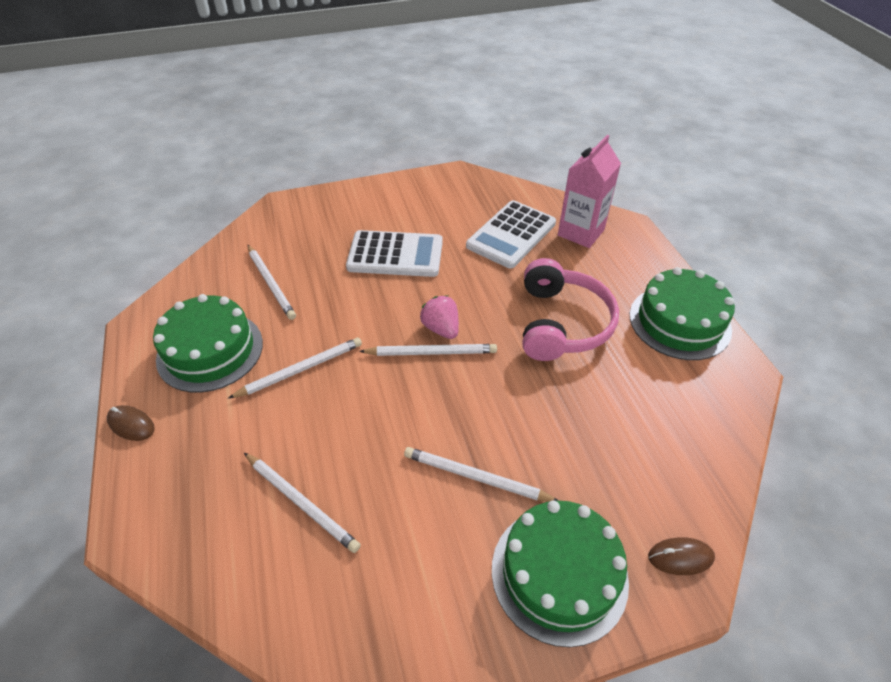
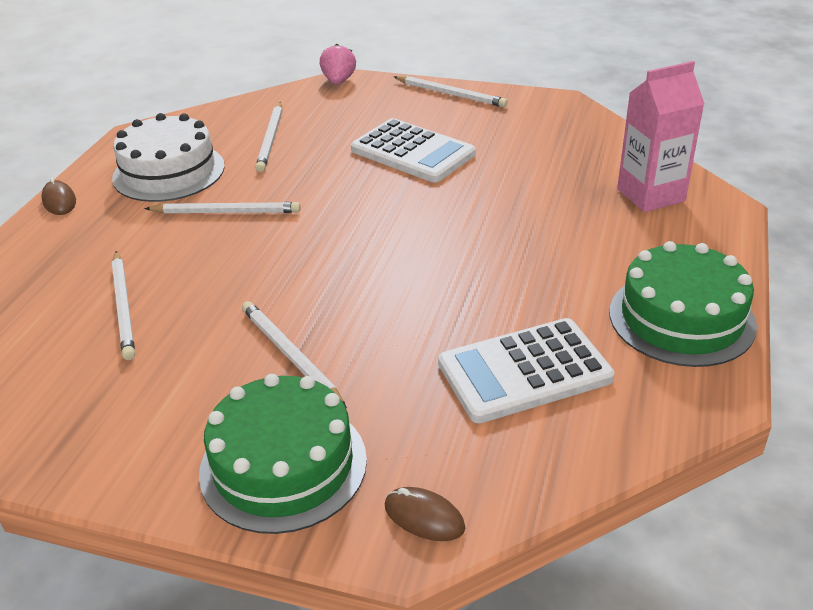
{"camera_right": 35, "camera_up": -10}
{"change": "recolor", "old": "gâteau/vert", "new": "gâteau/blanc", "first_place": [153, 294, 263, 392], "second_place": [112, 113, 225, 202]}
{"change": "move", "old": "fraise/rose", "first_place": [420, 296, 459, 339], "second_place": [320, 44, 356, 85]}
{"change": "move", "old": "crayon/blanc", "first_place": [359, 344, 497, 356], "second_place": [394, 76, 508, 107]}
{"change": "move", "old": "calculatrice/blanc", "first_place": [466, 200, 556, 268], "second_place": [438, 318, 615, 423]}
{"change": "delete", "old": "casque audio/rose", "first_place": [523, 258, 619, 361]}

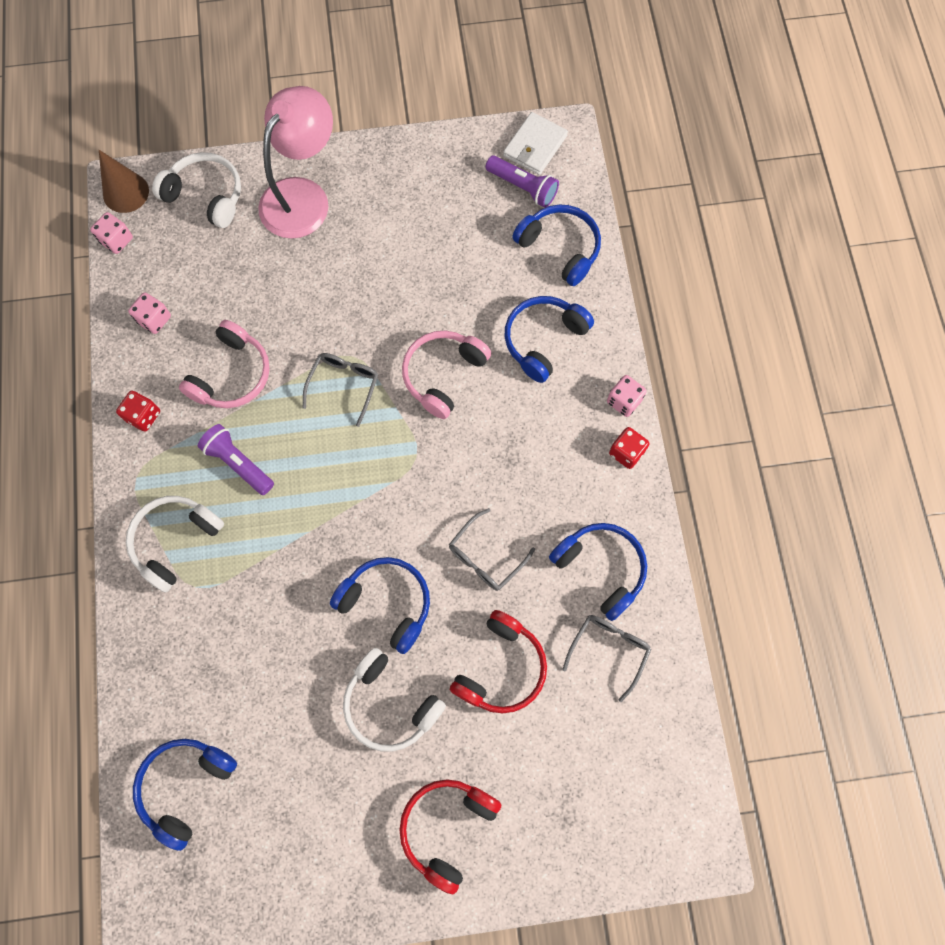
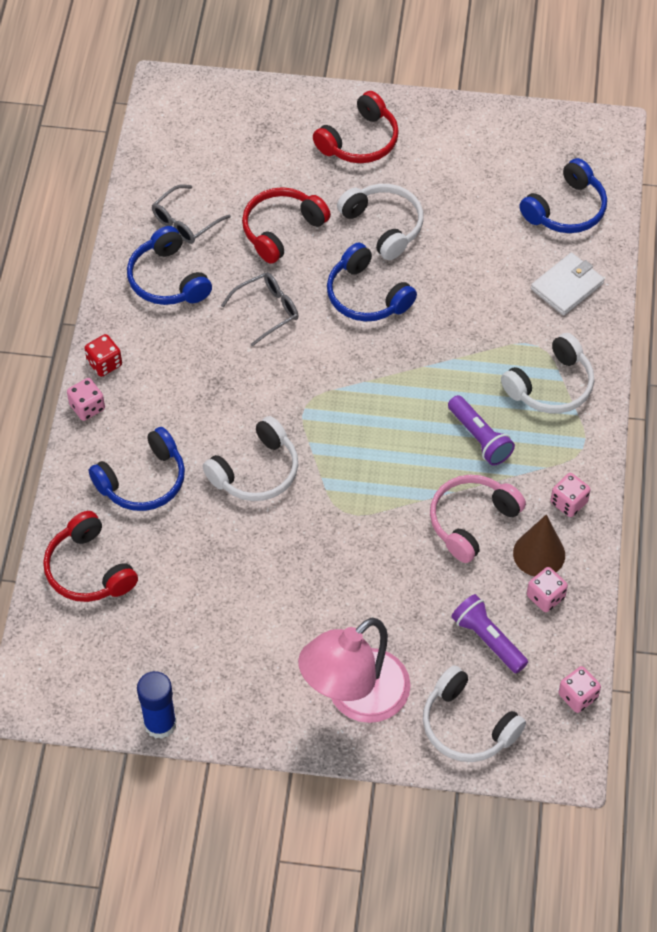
{"camera_right": -165, "camera_up": -15}
{"change": "recolor", "old": "casque audio/bleu", "new": "casque audio/rouge", "first_place": [512, 204, 601, 286], "second_place": [43, 511, 138, 602]}
{"change": "insert", "new": "bâton de colle/bleu", "second_place": [137, 671, 177, 739]}
{"change": "recolor", "old": "casque audio/rose", "new": "casque audio/blanc", "first_place": [402, 331, 491, 419], "second_place": [203, 416, 298, 501]}
{"change": "move", "old": "lampe de poche/violet", "first_place": [486, 155, 559, 208], "second_place": [451, 594, 528, 673]}
{"change": "move", "old": "cône/marron", "first_place": [99, 150, 149, 213], "second_place": [513, 514, 565, 576]}
{"change": "move", "old": "portefeuille/blanc", "first_place": [503, 112, 568, 175], "second_place": [531, 252, 604, 316]}
{"change": "recolor", "old": "dé/rouge", "new": "dé/rose", "first_place": [116, 391, 160, 431], "second_place": [550, 473, 591, 517]}
{"change": "delete", "old": "lunettes/gris", "first_place": [303, 353, 378, 427]}

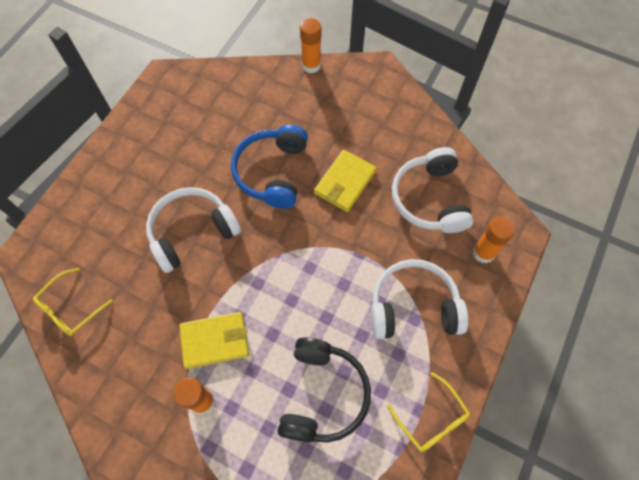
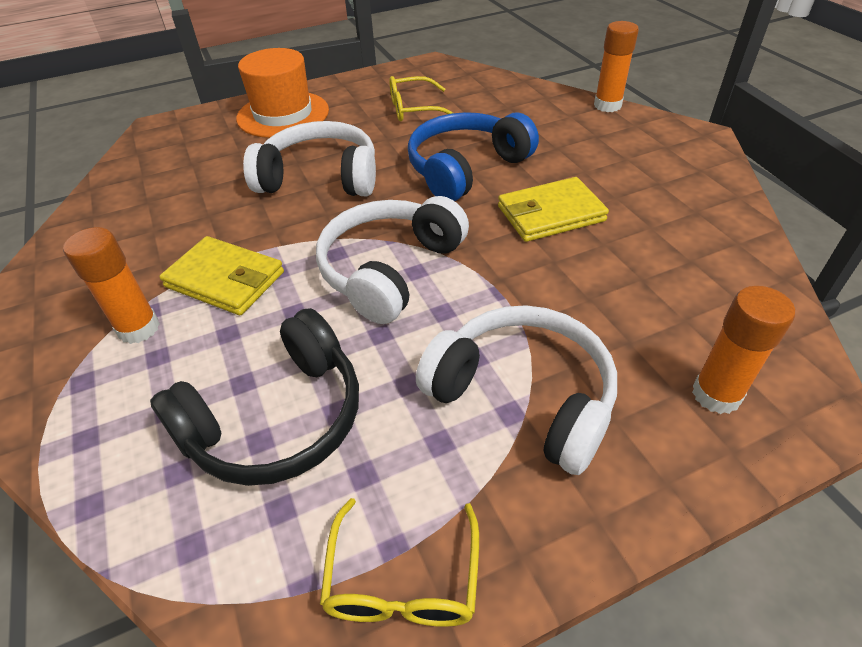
{"camera_right": 40, "camera_up": -20}
{"change": "insert", "new": "chapeau/orange", "second_place": [236, 48, 329, 138]}
{"change": "move", "old": "casque audio/blanc", "first_place": [392, 147, 474, 233], "second_place": [316, 196, 469, 324]}
{"change": "move", "old": "lunettes/jaune", "first_place": [33, 268, 113, 336], "second_place": [389, 76, 453, 122]}

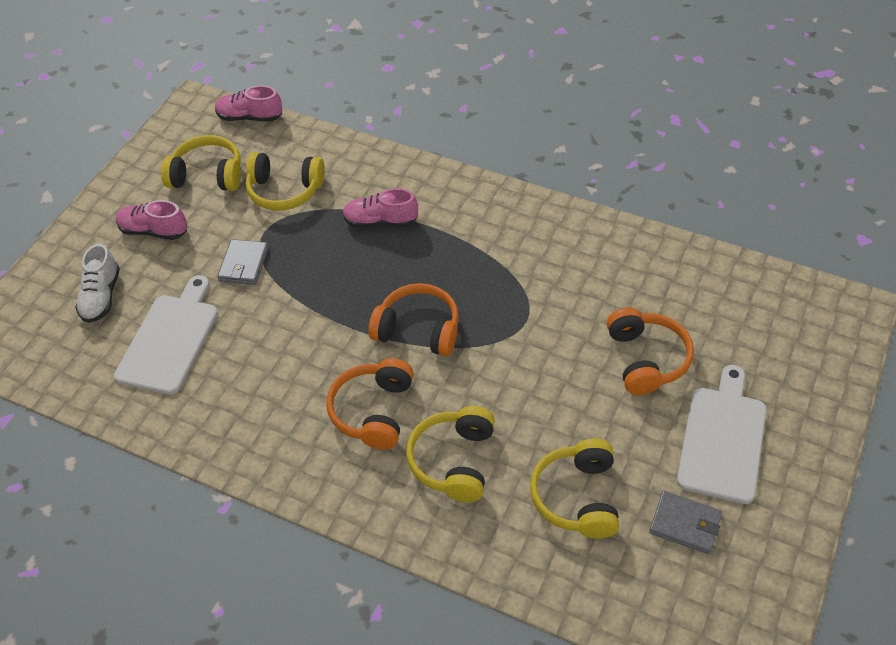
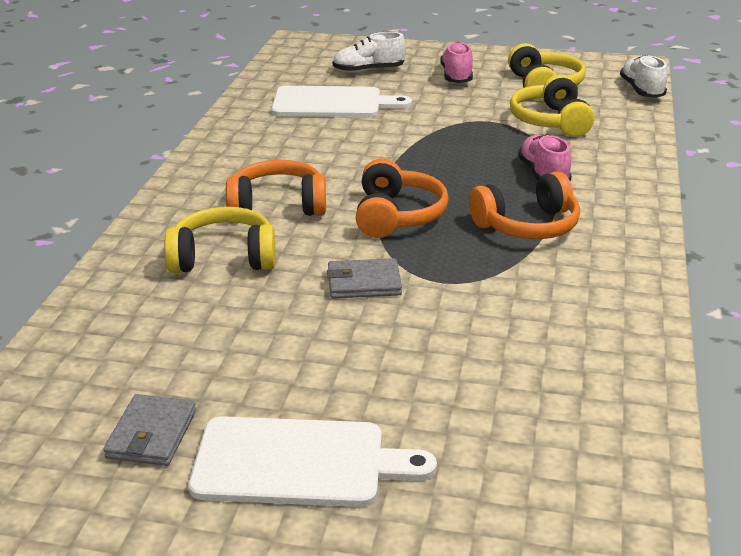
{"camera_right": 75, "camera_up": -20}
{"change": "move", "old": "portefeuille/gris", "first_place": [217, 239, 269, 285], "second_place": [327, 258, 402, 298]}
{"change": "move", "old": "casque audio/orange", "first_place": [607, 308, 694, 395], "second_place": [469, 172, 580, 239]}
{"change": "recolor", "old": "chaussure/rose", "new": "chaussure/blanc", "first_place": [215, 85, 282, 122], "second_place": [620, 55, 667, 98]}
{"change": "delete", "old": "casque audio/jaune", "first_place": [530, 438, 619, 539]}

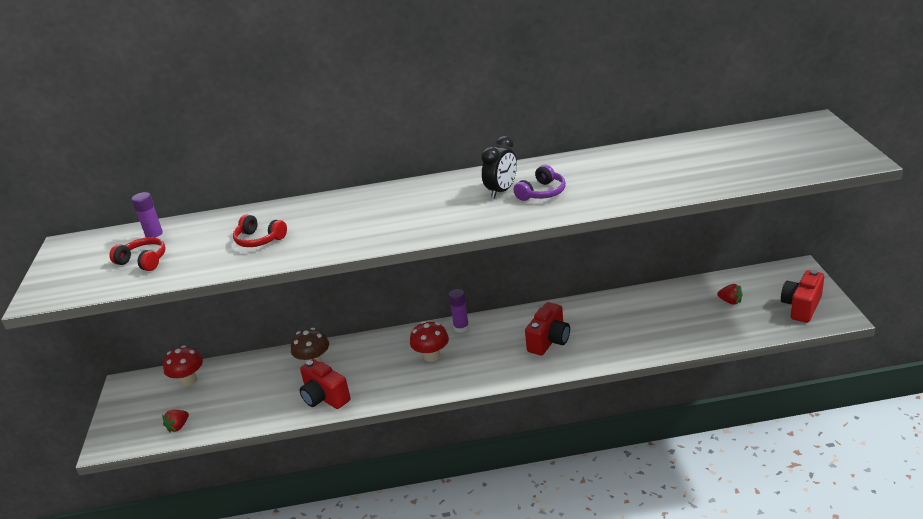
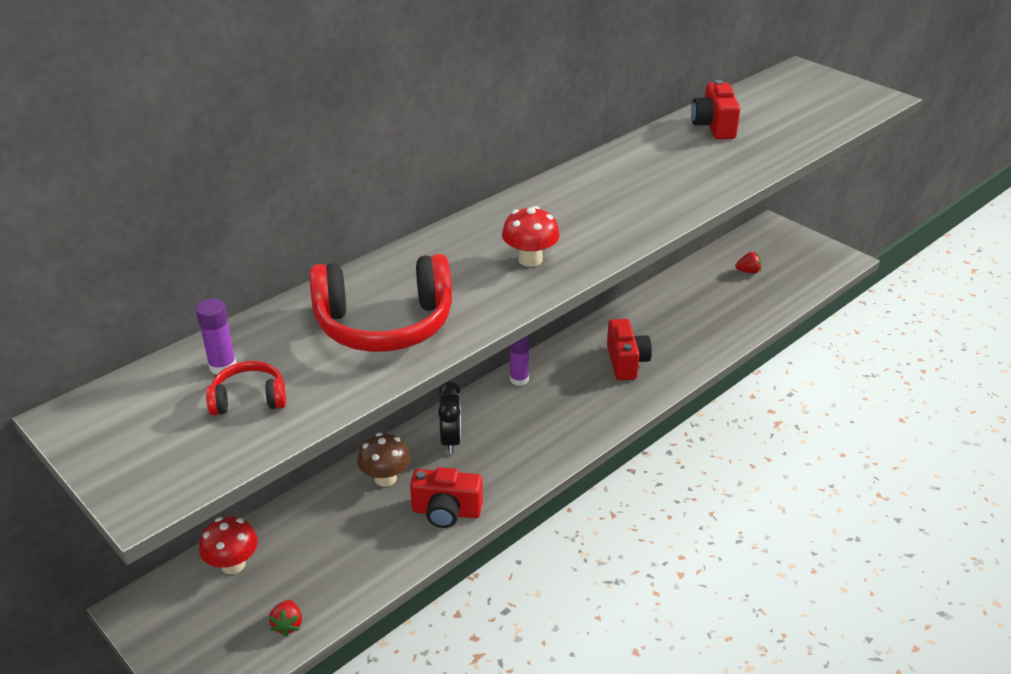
{"camera_right": -40, "camera_up": 5}
{"change": "resize", "old": "casque audio/rouge", "first_place": [233, 214, 287, 247], "second_place": [310, 254, 452, 352], "factor": 2.05}
{"change": "move", "old": "réveil/noir", "first_place": [481, 136, 517, 198], "second_place": [438, 382, 461, 454]}
{"change": "move", "old": "champignon/rouge", "first_place": [410, 321, 449, 362], "second_place": [502, 206, 560, 267]}
{"change": "move", "old": "appareil photo/rouge", "first_place": [781, 270, 824, 323], "second_place": [691, 80, 741, 139]}
{"change": "delete", "old": "casque audio/violet", "first_place": [513, 165, 566, 201]}

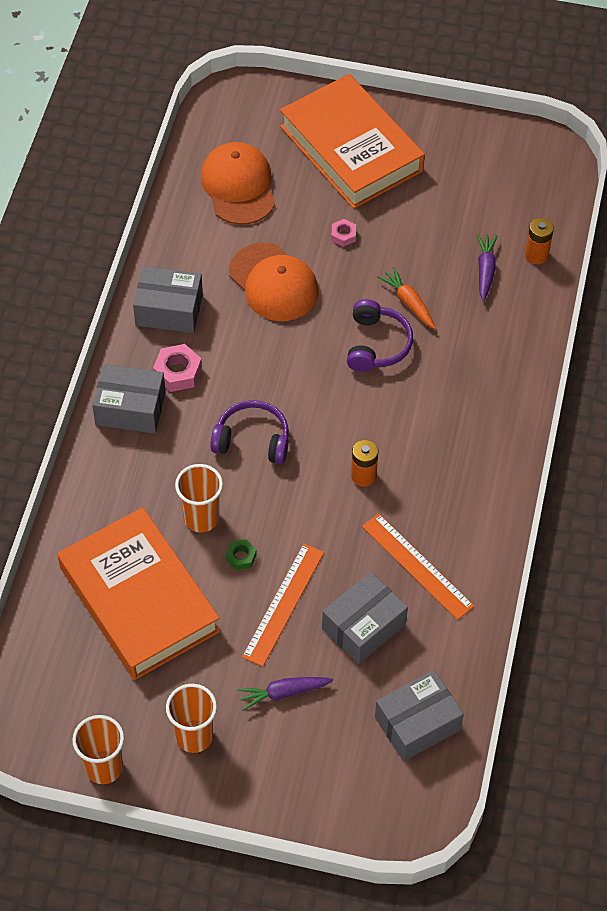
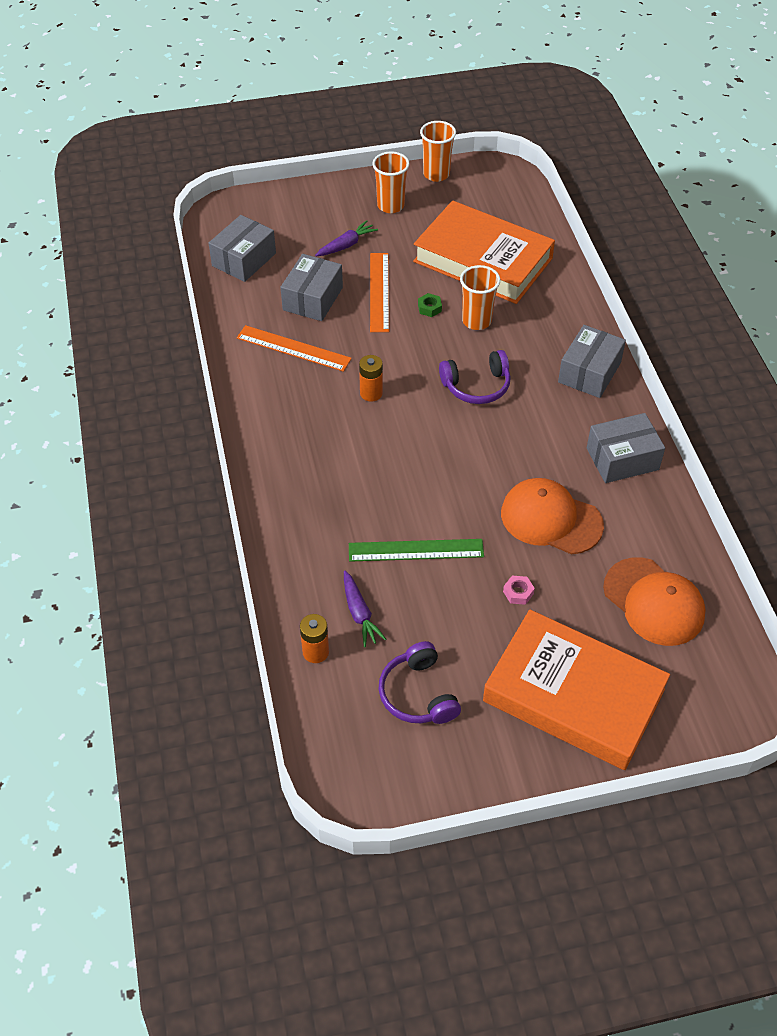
{"camera_right": 155, "camera_up": -5}
{"change": "replace", "old": "carotte/orange", "new": "règle/vert", "first_place": [377, 267, 435, 329], "second_place": [349, 539, 484, 562]}
{"change": "move", "old": "casque audio/violet", "first_place": [347, 299, 413, 372], "second_place": [379, 641, 461, 724]}
{"change": "rotate", "old": "boîte/gris", "first_place": [92, 364, 166, 434], "second_place": [558, 325, 626, 398], "degrees": -45}
{"change": "delete", "old": "écrou/rose", "first_place": [153, 344, 202, 392]}

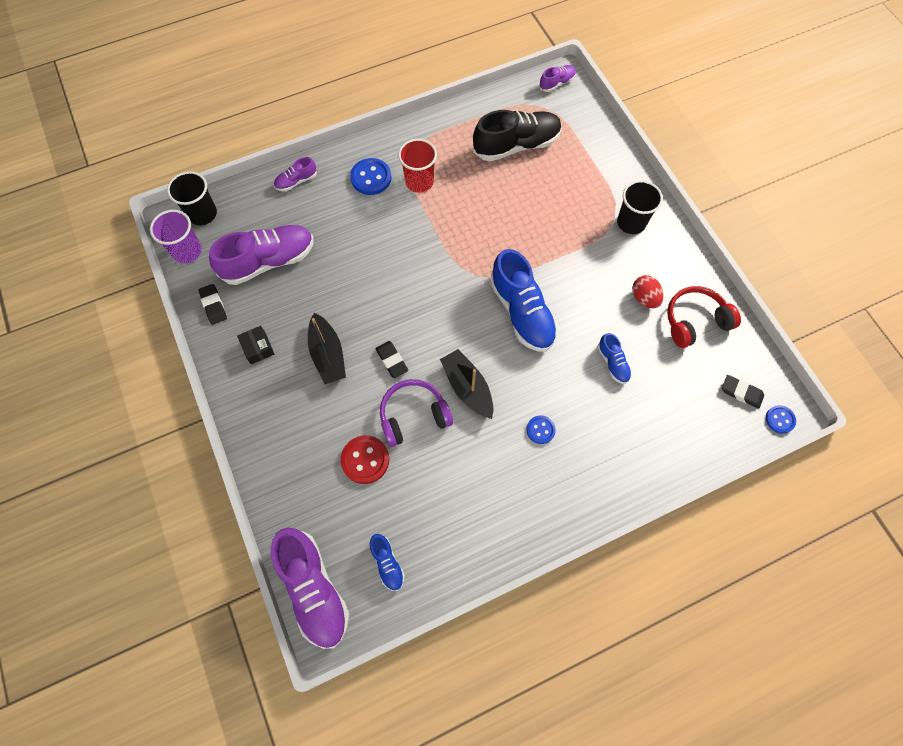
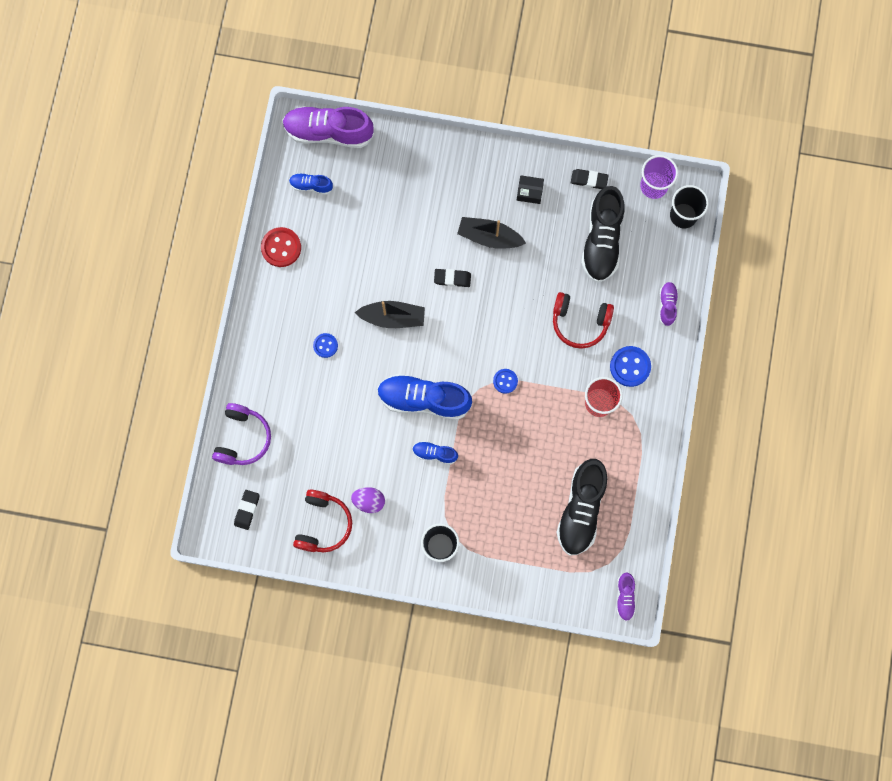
{"camera_right": 125, "camera_up": 10}
{"change": "move", "old": "casque audio/violet", "first_place": [380, 379, 453, 447], "second_place": [212, 403, 271, 465]}
{"change": "rotate", "old": "gomme/noir", "first_place": [722, 375, 764, 409], "second_place": [234, 490, 259, 530], "degrees": -45}
{"change": "move", "old": "bouton/rouge", "first_place": [340, 435, 389, 484], "second_place": [261, 227, 301, 267]}
{"change": "recolor", "old": "œuf/rouge", "new": "œuf/violet", "first_place": [632, 275, 663, 308], "second_place": [351, 487, 385, 513]}
{"change": "move", "old": "chaussure/bleu", "first_place": [598, 333, 632, 384], "second_place": [413, 441, 458, 465]}
{"change": "move", "old": "bouton/bleu", "first_place": [766, 405, 796, 434], "second_place": [493, 369, 518, 394]}
{"change": "insert", "new": "casque audio/rouge", "second_place": [553, 292, 614, 349]}
{"change": "recolor", "old": "chaussure/violet", "new": "chaussure/noir", "first_place": [209, 225, 314, 285], "second_place": [581, 186, 624, 282]}

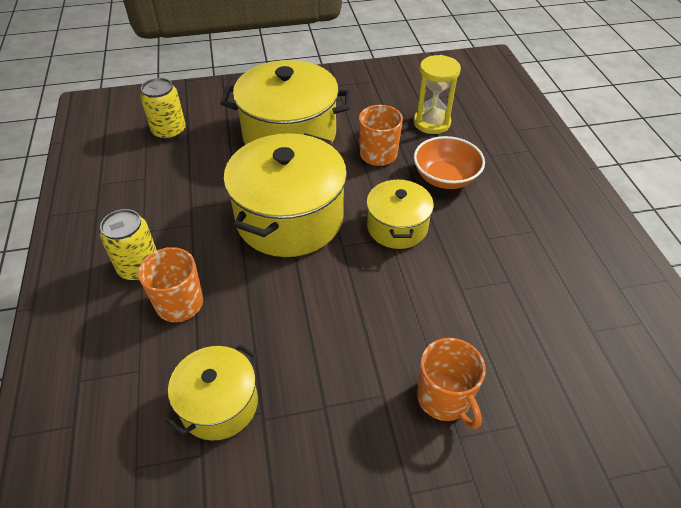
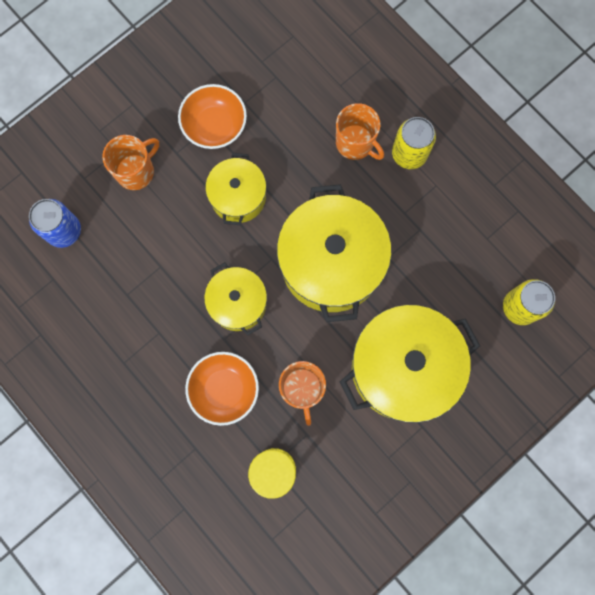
{"camera_right": 150, "camera_up": 30}
{"change": "insert", "new": "canette/bleu", "second_place": [29, 199, 81, 248]}
{"change": "rotate", "old": "tasse/orange", "first_place": [417, 338, 486, 429], "second_place": [102, 135, 159, 190], "degrees": 105}
{"change": "insert", "new": "bol/orange", "second_place": [178, 84, 247, 149]}
{"change": "move", "old": "marmite/jaune", "first_place": [166, 344, 258, 441], "second_place": [205, 153, 266, 225]}

